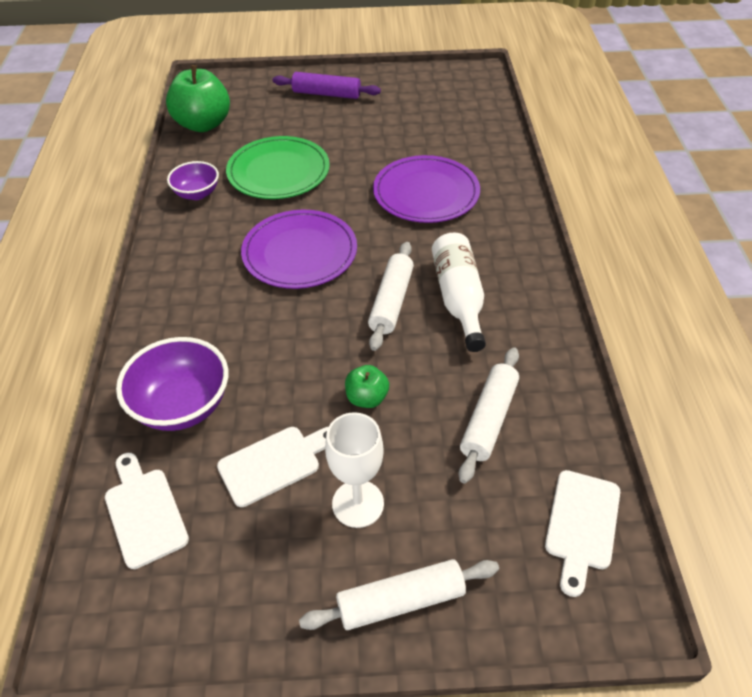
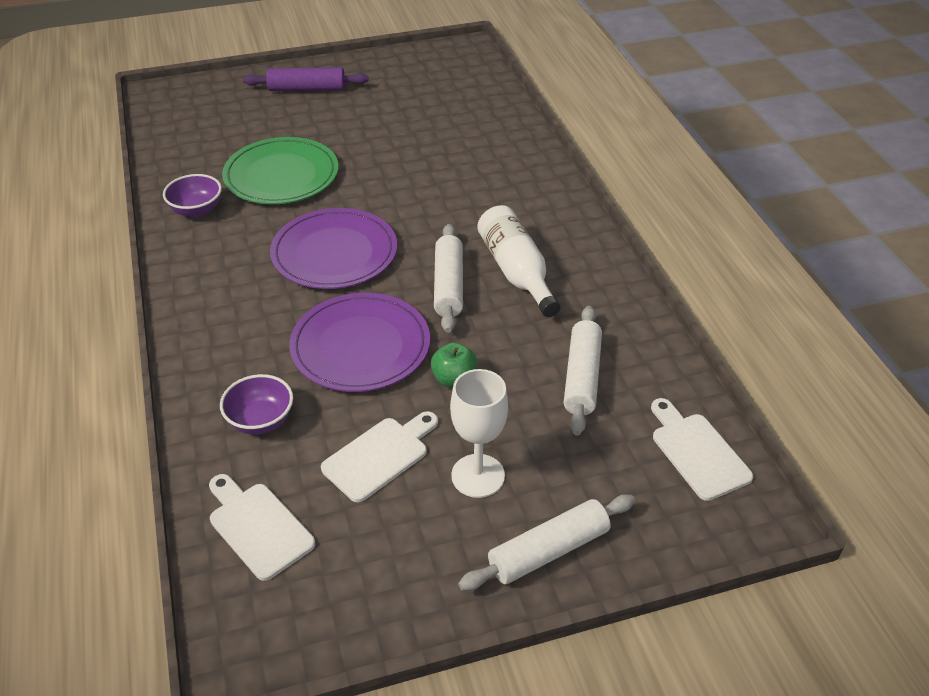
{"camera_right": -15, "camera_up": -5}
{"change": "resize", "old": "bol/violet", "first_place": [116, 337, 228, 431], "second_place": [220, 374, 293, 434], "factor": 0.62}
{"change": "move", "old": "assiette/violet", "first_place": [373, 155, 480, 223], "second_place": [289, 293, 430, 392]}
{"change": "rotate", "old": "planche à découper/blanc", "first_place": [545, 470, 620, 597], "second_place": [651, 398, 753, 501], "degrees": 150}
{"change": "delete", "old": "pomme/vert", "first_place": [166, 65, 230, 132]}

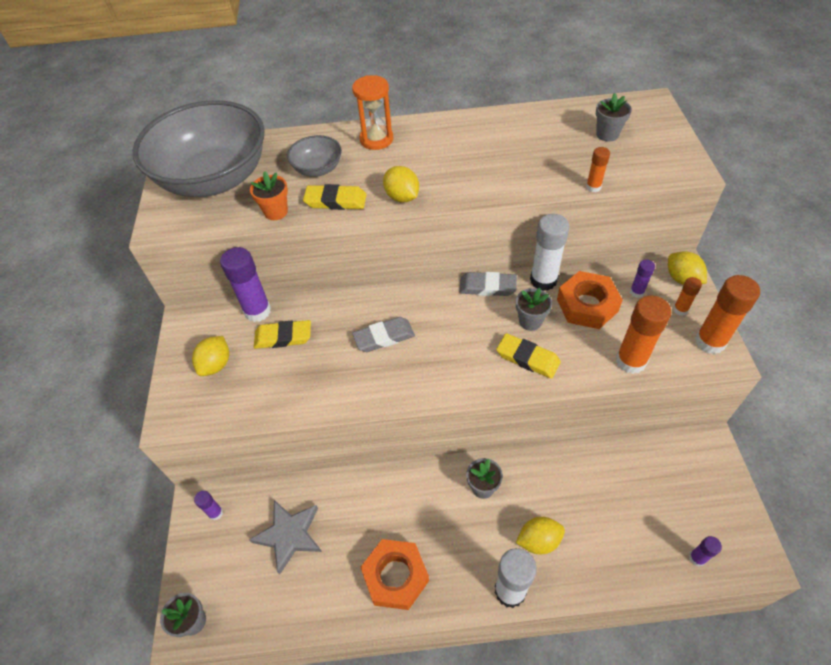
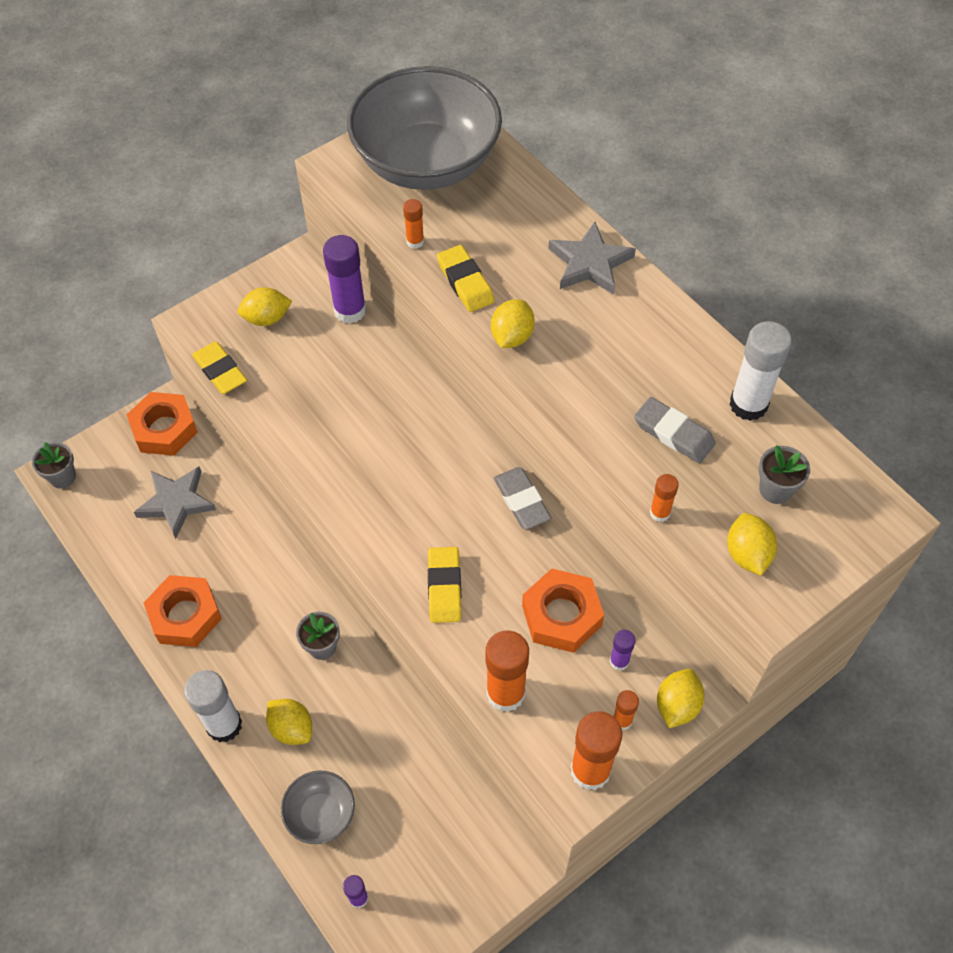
{"camera_right": 55, "camera_up": 5}
{"change": "replace", "old": "bâton de colle/violet", "new": "écrou/orange", "first_place": [194, 491, 223, 520], "second_place": [127, 392, 198, 456]}
{"change": "move", "old": "gomme/jaune", "first_place": [254, 320, 311, 349], "second_place": [192, 341, 247, 394]}
{"change": "move", "old": "bol/gris", "first_place": [287, 135, 342, 177], "second_place": [281, 771, 355, 844]}
{"change": "replace", "old": "pot de fleurs/orange", "new": "bâton de colle/orange", "first_place": [250, 171, 288, 220], "second_place": [403, 199, 424, 249]}
{"change": "replace", "old": "sablier/orange", "new": "étoile/gris", "first_place": [352, 75, 393, 150], "second_place": [548, 222, 636, 294]}
{"change": "move", "old": "gomme/gris", "first_place": [352, 317, 415, 352], "second_place": [634, 397, 716, 463]}
{"change": "insert", "new": "citron/jaune", "second_place": [727, 513, 777, 576]}
{"change": "move", "old": "bâton de colle/blanc", "first_place": [530, 214, 569, 291], "second_place": [729, 321, 792, 421]}
{"change": "delete", "old": "pot de fleurs/gris", "first_place": [516, 288, 552, 331]}

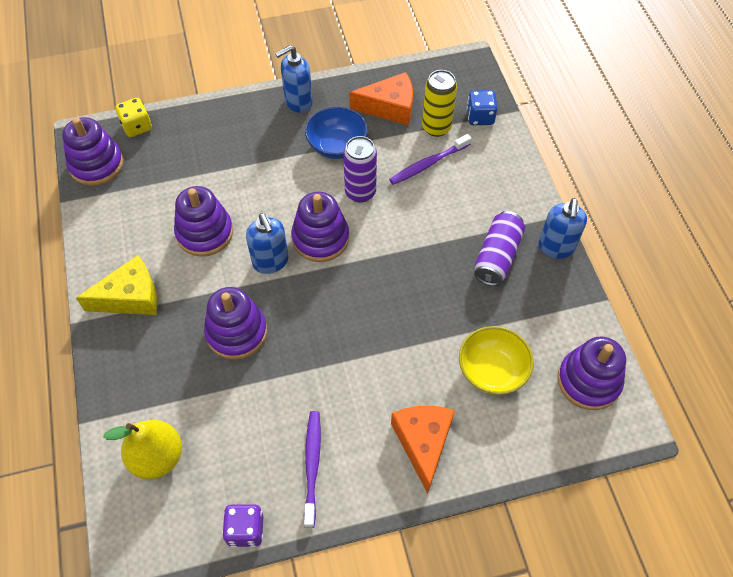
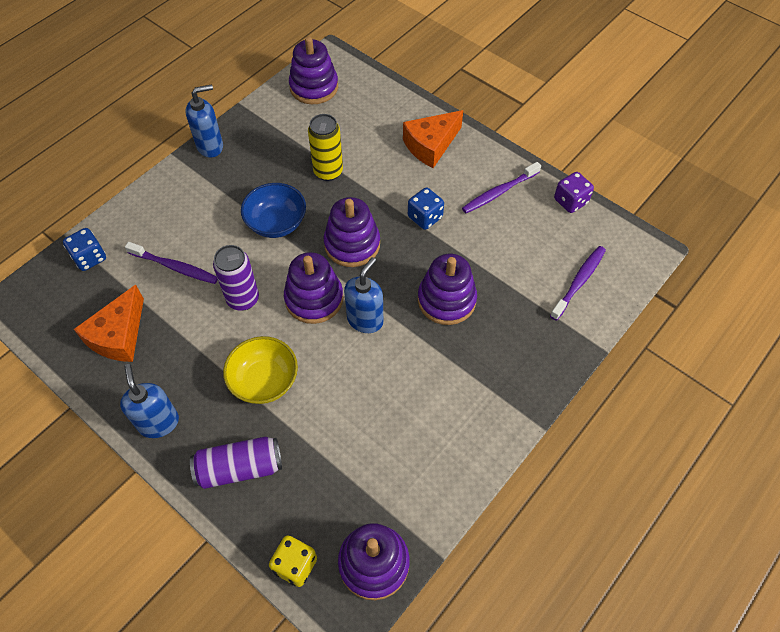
{"camera_right": -125, "camera_up": 0}
{"change": "rotate", "old": "fromage/orange", "first_place": [349, 72, 413, 125], "second_place": [74, 285, 144, 362], "degrees": -120}
{"change": "rotate", "old": "distributeur de savon/bleu", "first_place": [275, 45, 313, 113], "second_place": [120, 364, 179, 438], "degrees": -135}
{"change": "move", "old": "canette/violet", "first_place": [474, 211, 525, 286], "second_place": [190, 437, 282, 489]}
{"change": "move", "old": "bol/jaune", "first_place": [459, 326, 534, 395], "second_place": [223, 336, 298, 404]}
{"change": "move", "old": "bol/bleu", "first_place": [305, 106, 368, 159], "second_place": [241, 183, 306, 238]}
{"change": "move", "old": "canette/jaune", "first_place": [422, 70, 457, 137], "second_place": [308, 114, 343, 181]}
{"change": "move", "old": "jouet à empiler/violet", "first_place": [174, 186, 233, 257], "second_place": [324, 197, 380, 267]}
{"change": "insert", "new": "dé/bleu", "second_place": [408, 188, 444, 230]}
{"change": "replace", "old": "poire/jaune", "new": "brosse à dents/violet", "first_place": [103, 420, 182, 479], "second_place": [550, 246, 606, 321]}
{"change": "delete", "old": "fromage/jaune", "first_place": [76, 255, 158, 315]}

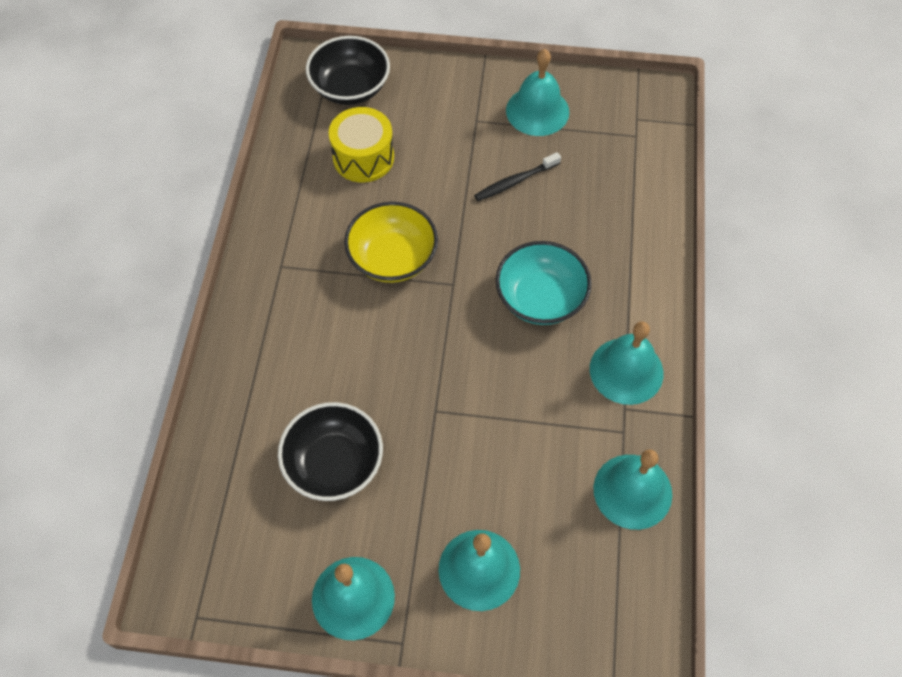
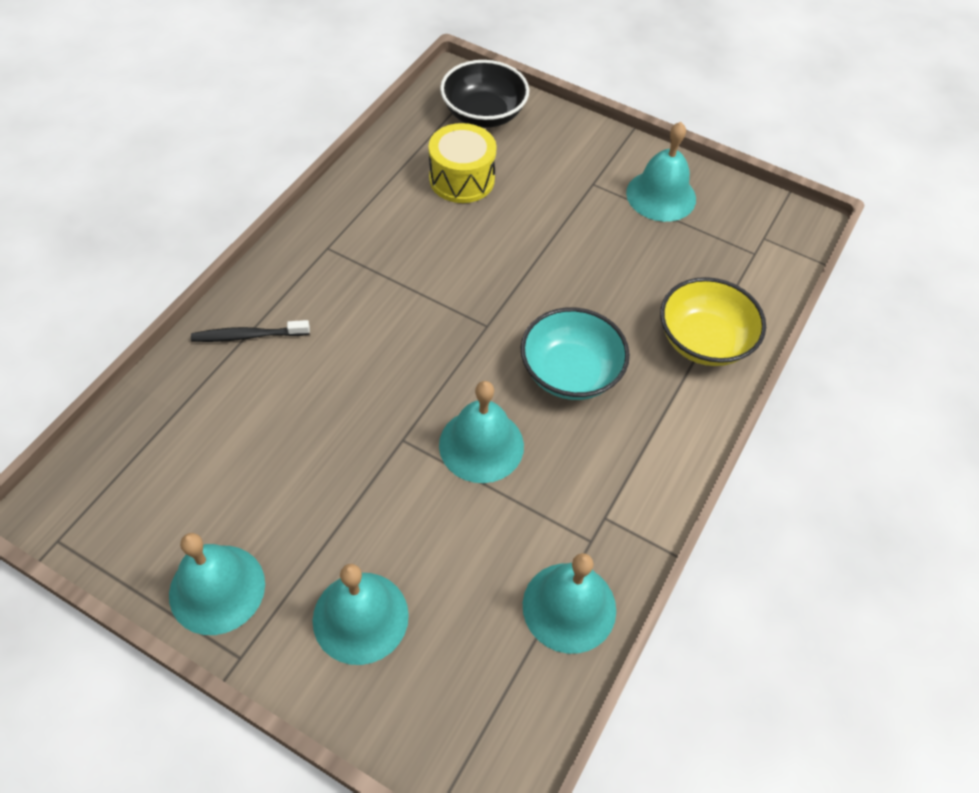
{"camera_right": 20, "camera_up": -5}
{"change": "move", "old": "brosse à dents/noir", "first_place": [474, 152, 561, 201], "second_place": [191, 320, 310, 342]}
{"change": "move", "old": "cloche/turquoise", "first_place": [590, 321, 663, 405], "second_place": [439, 381, 524, 483]}
{"change": "move", "old": "bol/jaune", "first_place": [344, 202, 438, 283], "second_place": [660, 277, 766, 366]}
{"change": "delete", "old": "bol/noir", "first_place": [278, 402, 383, 501]}

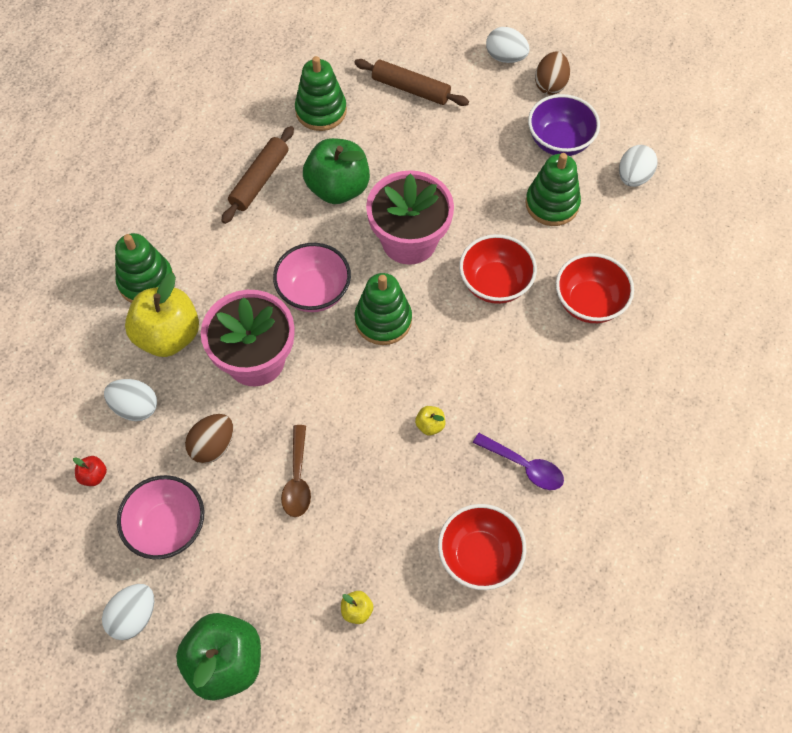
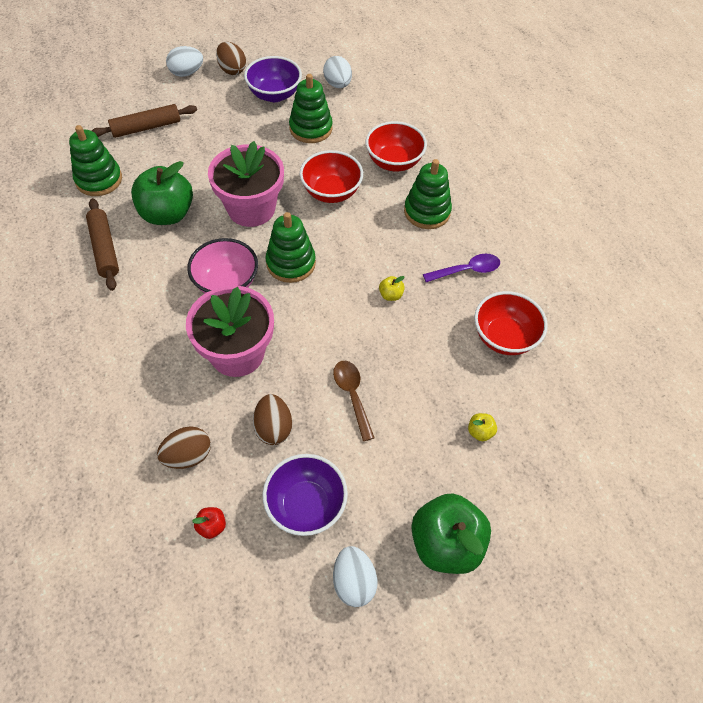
{"camera_right": -50, "camera_up": -5}
{"change": "recolor", "old": "œuf/blanc", "new": "œuf/marron", "first_place": [104, 379, 157, 421], "second_place": [157, 426, 211, 469]}
{"change": "recolor", "old": "bol/rose", "new": "bol/violet", "first_place": [117, 475, 204, 559], "second_place": [263, 454, 348, 536]}
{"change": "rotate", "old": "cuillère/marron", "first_place": [281, 425, 311, 517], "second_place": [333, 361, 375, 441], "degrees": -150}
{"change": "move", "old": "jouet à empiler/vert", "first_place": [115, 233, 173, 303], "second_place": [404, 159, 452, 229]}
{"change": "delete", "old": "pomme/jaune", "first_place": [125, 273, 199, 357]}

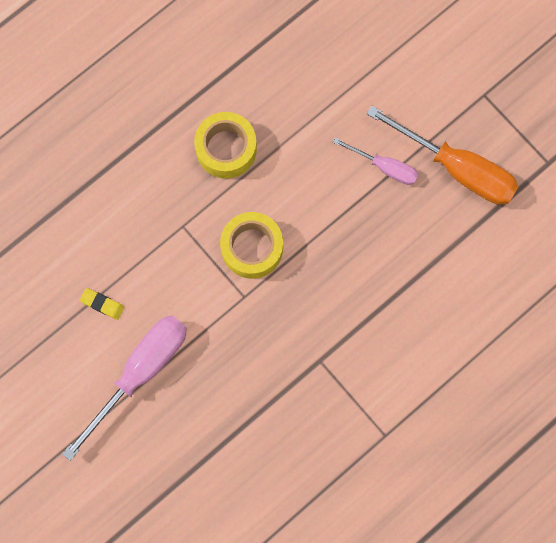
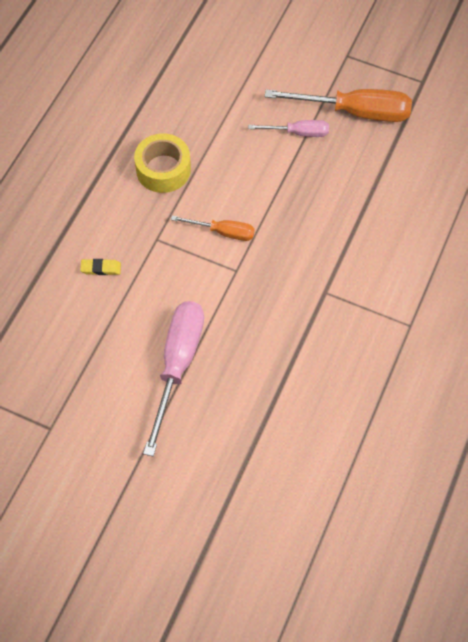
{"camera_right": -25, "camera_up": -15}
{"change": "move", "old": "gomme/jaune", "first_place": [80, 288, 124, 320], "second_place": [80, 259, 121, 275]}
{"change": "replace", "old": "ruban adhésif/jaune", "new": "tournevis/orange", "first_place": [220, 212, 283, 279], "second_place": [171, 215, 255, 241]}

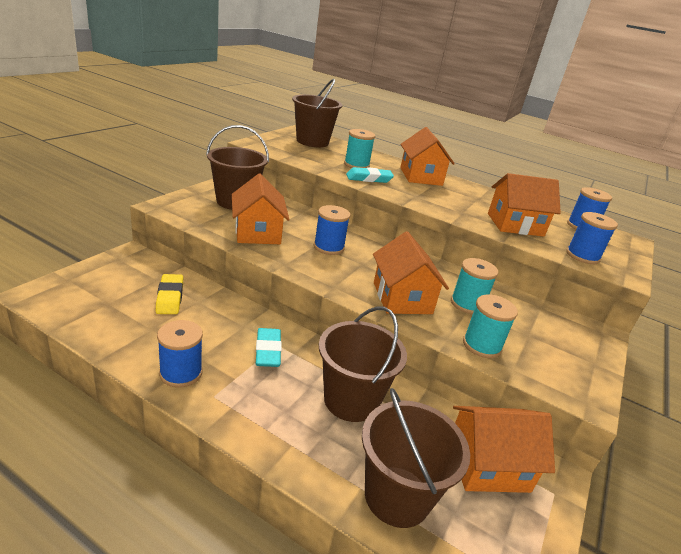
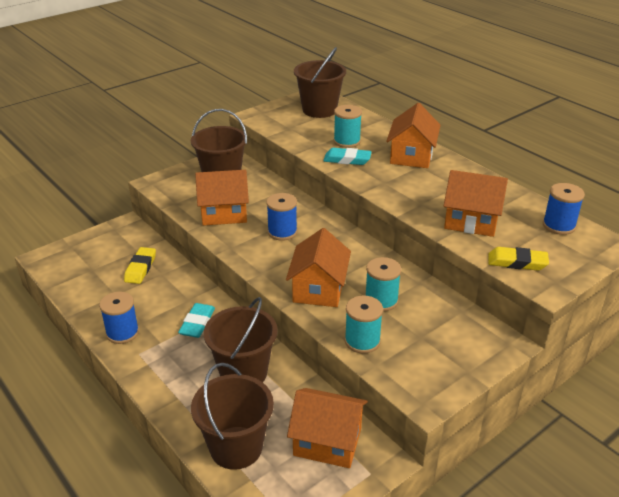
{"camera_right": 25, "camera_up": 5}
{"change": "rotate", "old": "maison/orange", "first_place": [232, 174, 290, 244], "second_place": [195, 170, 249, 226], "degrees": 75}
{"change": "replace", "old": "bobine/bleu", "new": "gomme/jaune", "first_place": [566, 212, 618, 264], "second_place": [488, 247, 549, 271]}

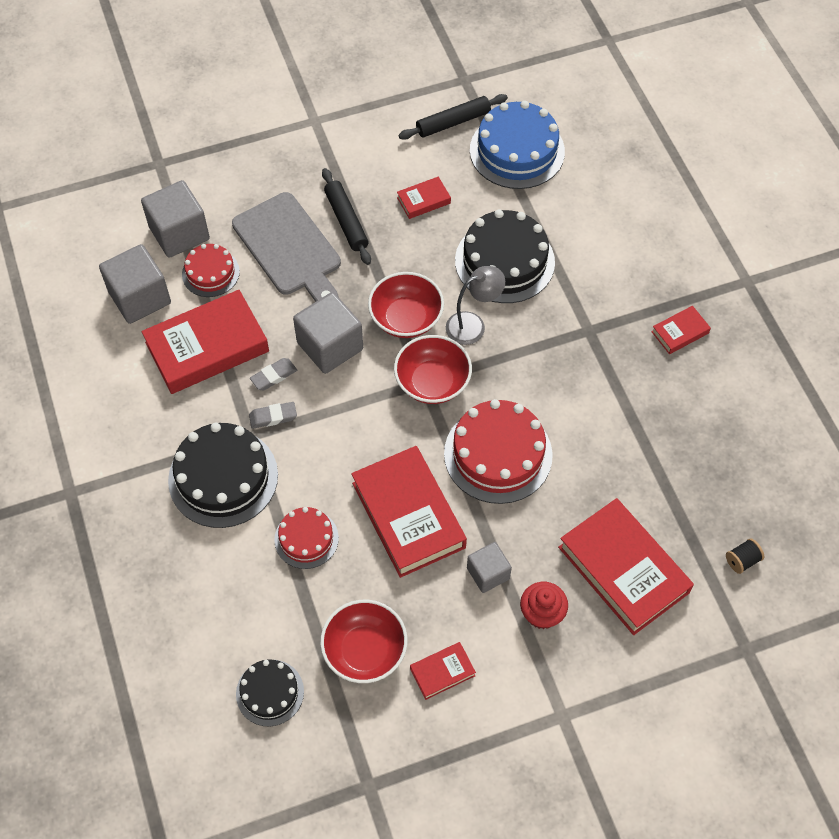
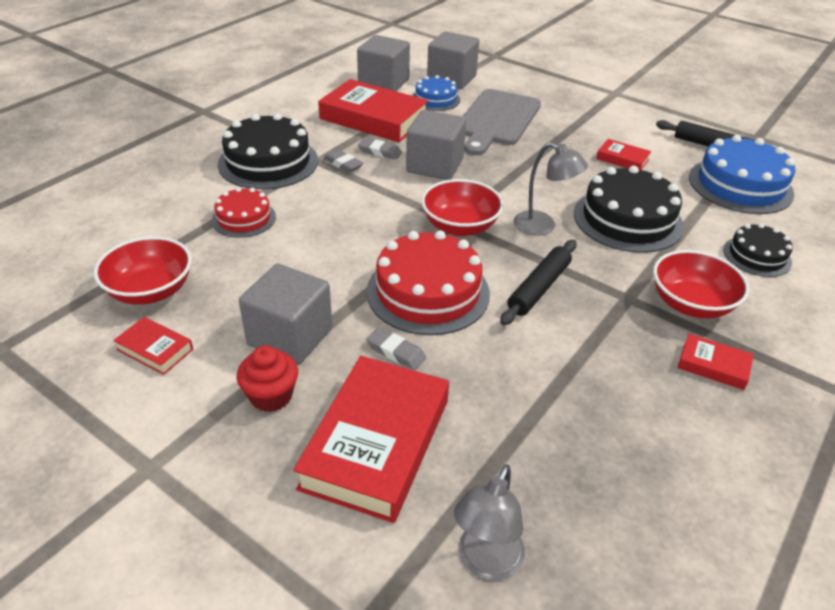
{"camera_right": 55, "camera_up": -20}
{"change": "resize", "old": "cube/gris", "first_place": [467, 542, 512, 593], "second_place": [239, 264, 332, 365], "factor": 1.66}
{"change": "insert", "new": "gomme/gris", "second_place": [366, 327, 426, 370]}
{"change": "recolor", "old": "gâteau/rouge", "new": "gâteau/bleu", "first_place": [182, 244, 240, 297], "second_place": [412, 75, 460, 111]}
{"change": "replace", "old": "bobine/noir", "new": "lampe/gris", "first_place": [726, 538, 764, 574], "second_place": [454, 464, 525, 581]}
{"change": "move", "old": "rouleau à pâtisserie/noir", "first_place": [322, 168, 371, 265], "second_place": [500, 240, 577, 325]}
{"change": "move", "old": "bol/rouge", "first_place": [368, 272, 444, 338], "second_place": [653, 250, 750, 319]}
{"change": "move", "old": "gâteau/noir", "first_place": [236, 659, 304, 726], "second_place": [723, 223, 793, 277]}
{"change": "delete", "old": "livre/rouge", "first_place": [351, 446, 467, 578]}

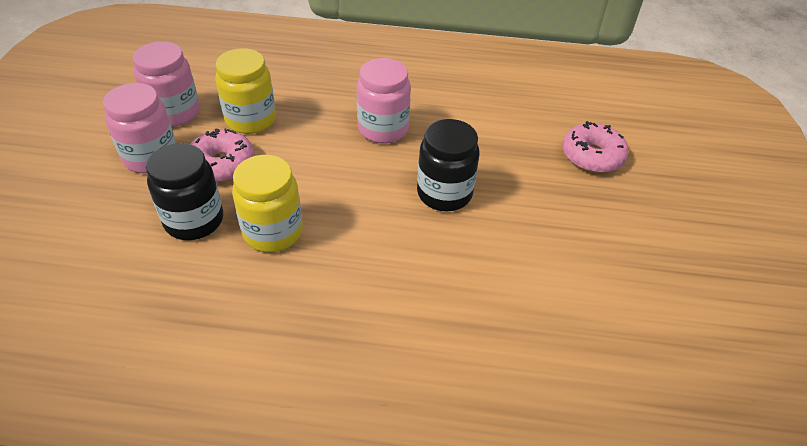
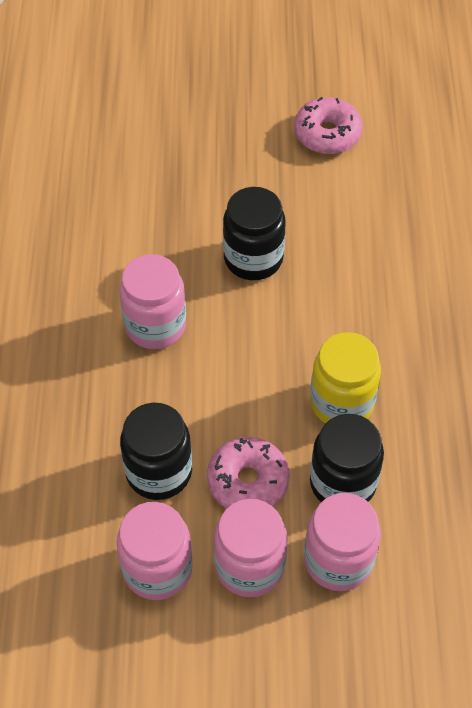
{"camera_right": -95, "camera_up": 10}
{"change": "recolor", "old": "bocal/jaune", "new": "bocal/noir", "first_place": [215, 48, 276, 134], "second_place": [120, 403, 192, 500]}
{"change": "move", "old": "beignet/rose", "first_place": [562, 121, 629, 173], "second_place": [294, 97, 363, 154]}
{"change": "insert", "new": "bocal/rose", "second_place": [304, 493, 381, 591]}

